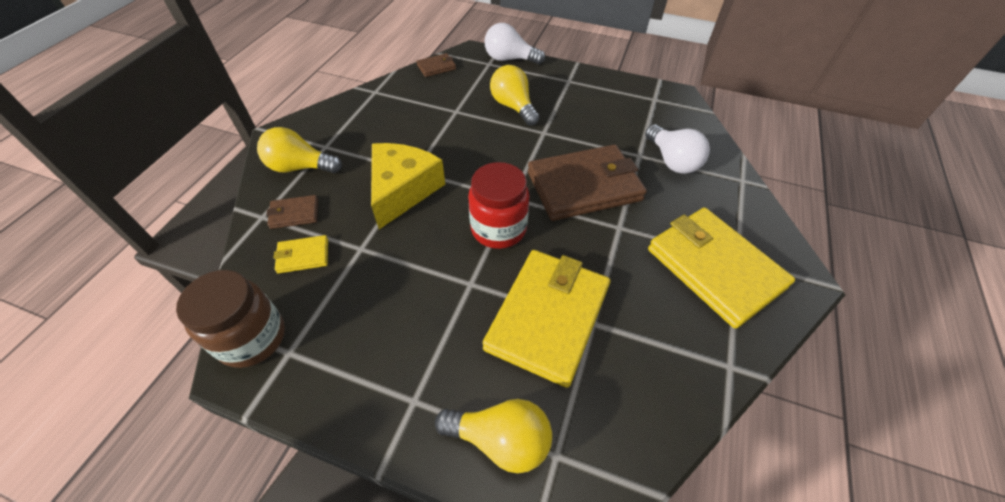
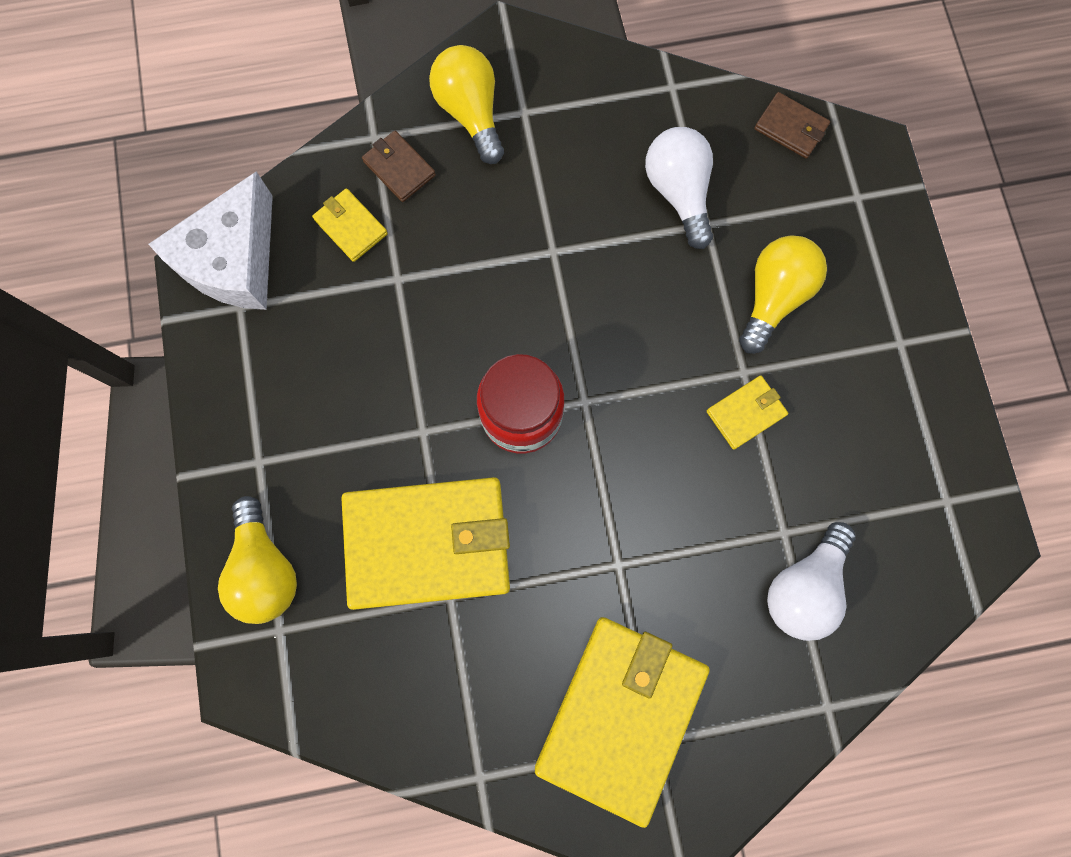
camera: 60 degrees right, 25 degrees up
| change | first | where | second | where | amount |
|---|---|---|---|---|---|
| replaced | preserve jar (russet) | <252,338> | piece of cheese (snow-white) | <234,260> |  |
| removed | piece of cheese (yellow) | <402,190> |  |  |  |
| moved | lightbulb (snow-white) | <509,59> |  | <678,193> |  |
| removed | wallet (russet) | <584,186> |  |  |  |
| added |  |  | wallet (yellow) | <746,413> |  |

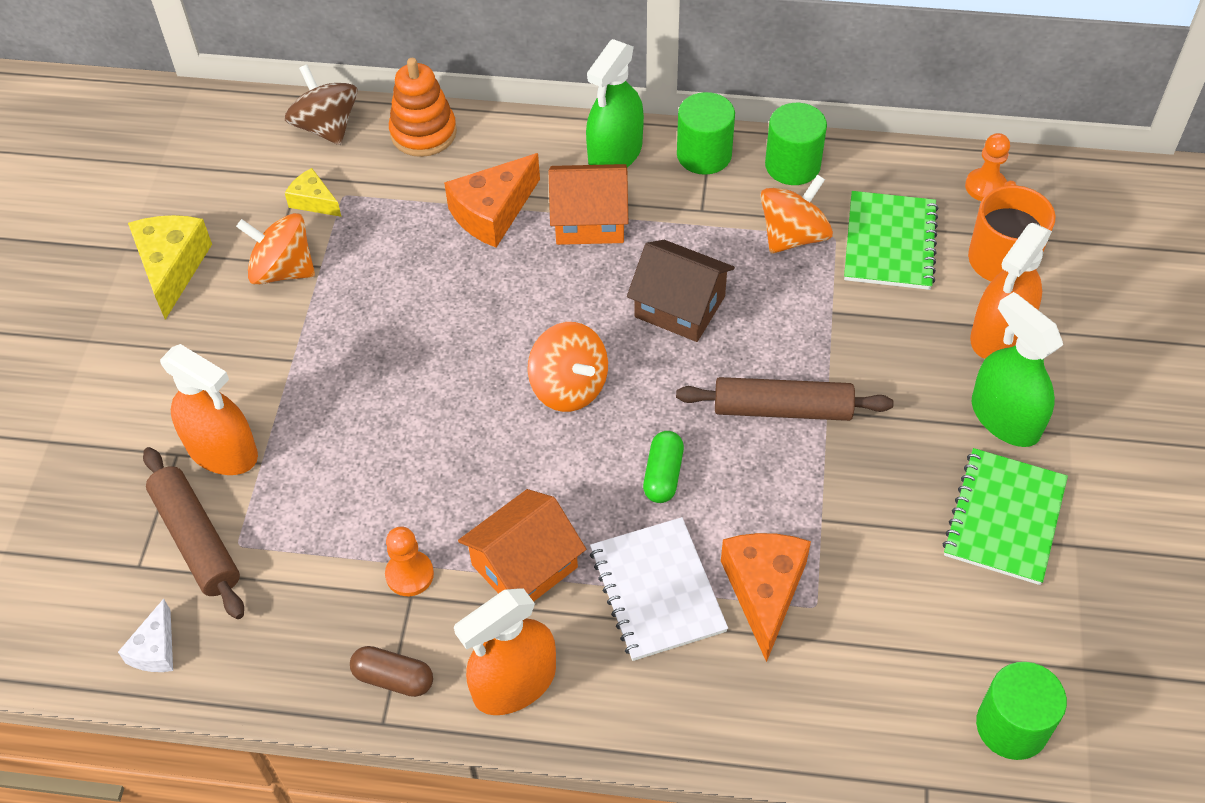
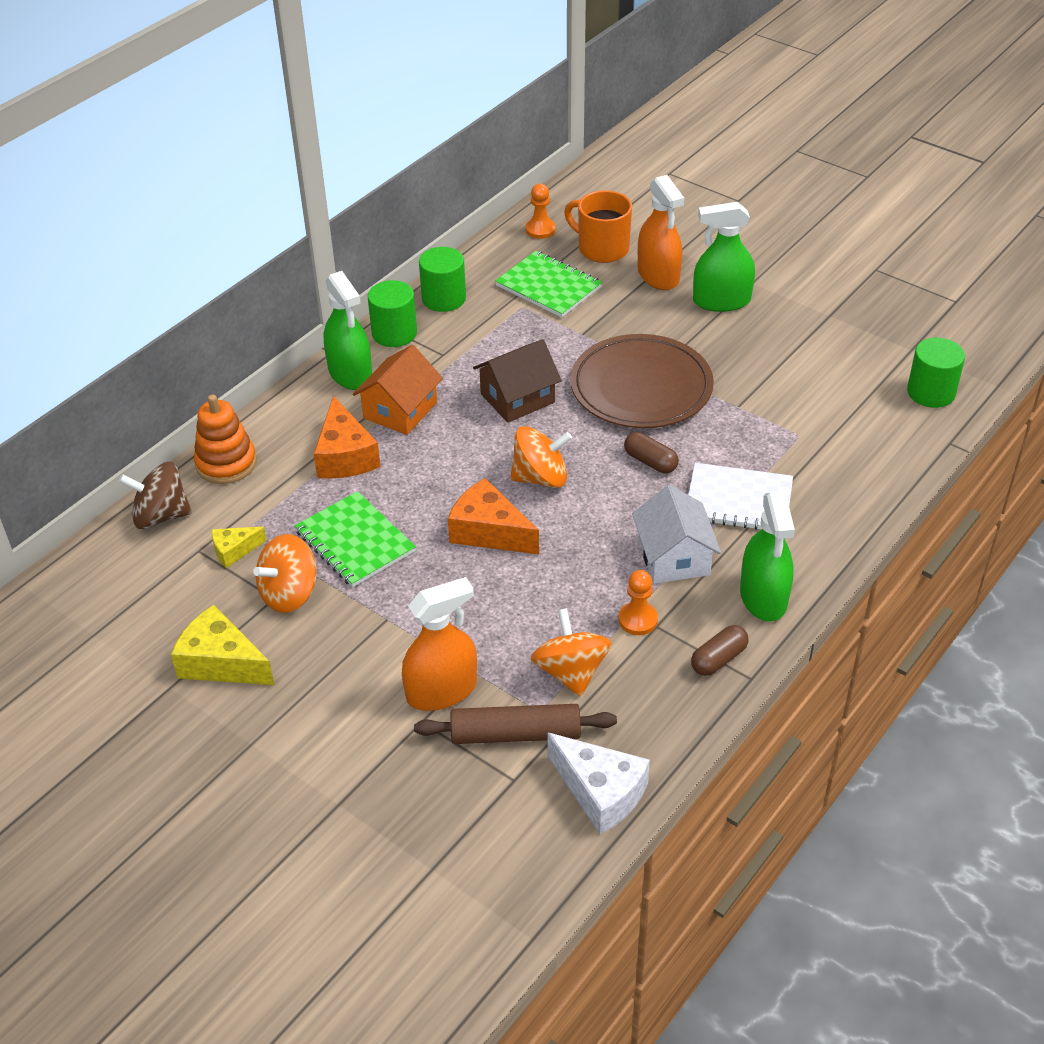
camera: 60 degrees left, 10 degrees down
| change | first | where | second | where | amount |
|---|---|---|---|---|---|
| resized | piece of cheese (snow-white) | <155,649> |  | <600,792> | x1.76 |
| recoloured | spray cleaner (bright orange) | <514,683> | spray cleaner (leaf-green) | <763,597> |  |
| recoloured | cottage (bright orange) | <524,566> | cottage (snow-white) | <674,557> |  |
| recoloured | pill (leaf-green) | <663,475> | pill (russet) | <650,462> |  |
| replaced | pastry roller (russet) | <782,409> | dinner plate (russet) | <641,387> |  |
| moved | piece of cheese (bright orange) | <764,591> |  | <489,532> |  |
| moved | spinning top (bright orange) | <793,236> |  | <571,672> |  |
| moved | exercise book (leaf-green) | <1004,518> |  | <355,541> |  |

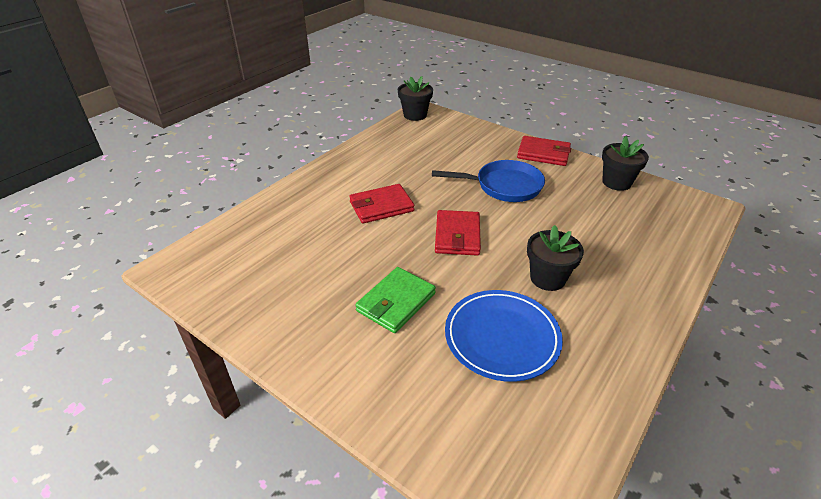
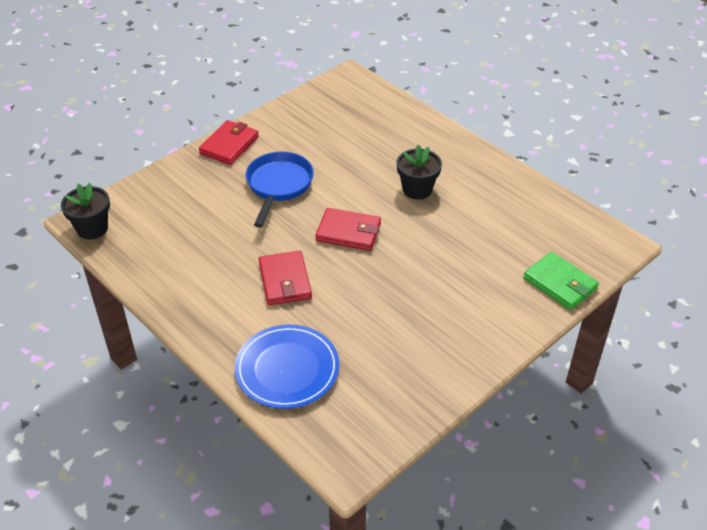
camera: 80 degrees left, 5 degrees up
| change | first | where | second | where | amount |
|---|---|---|---|---|---|
| moved | wallet (leaf-green) | <396,302> |  | <560,283> |  |
| moved | dinner plate (blue) | <502,337> |  | <287,369> |  |
| removed | potted plant (black) | <616,182> |  |  |  |

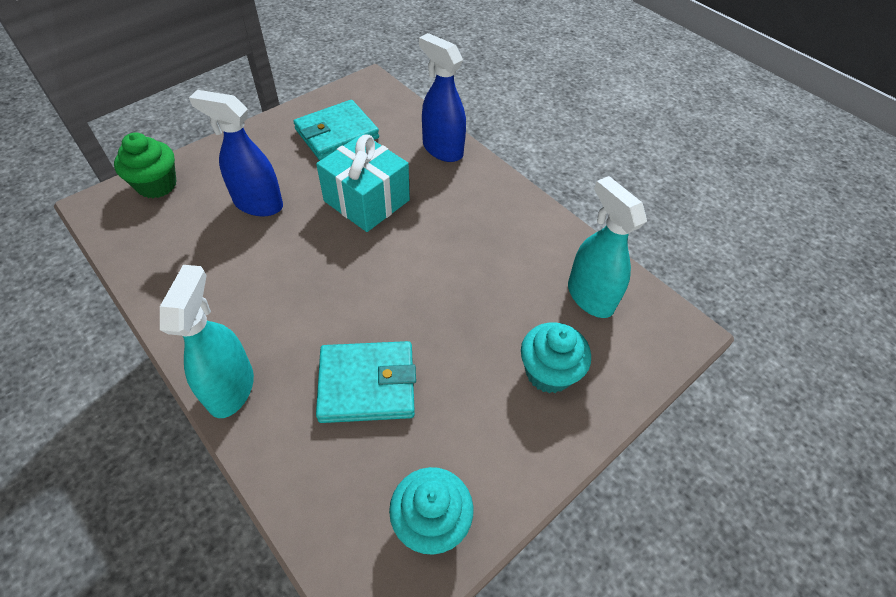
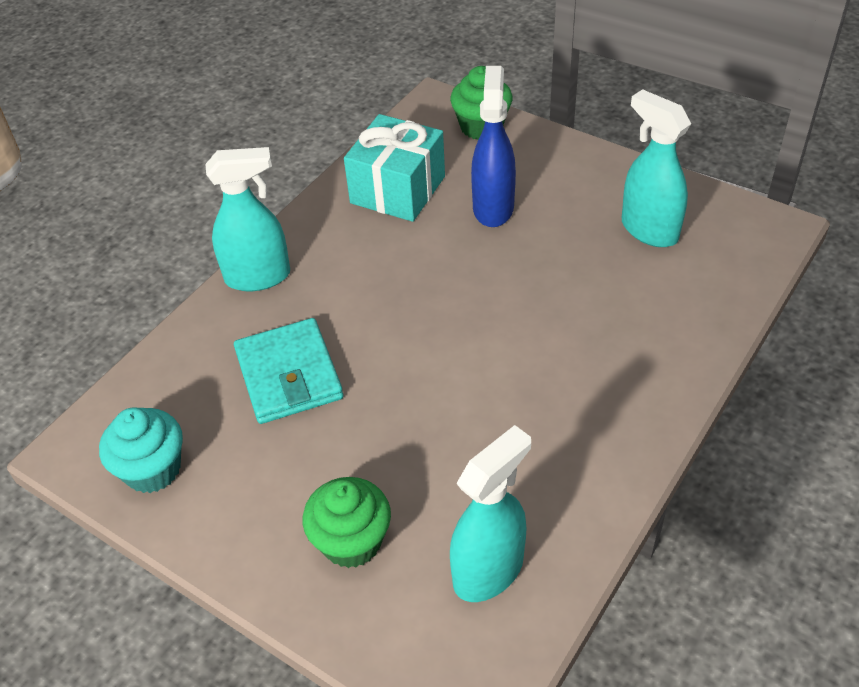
camera: 80 degrees right, 5 degrees down
| change | first | where | second | where | amount |
|---|---|---|---|---|---|
| replaced | wallet (aqua) | <337,134> | spray cleaner (aqua) | <649,230> |  |
| moved | gift (aqua) | <367,200> |  | <398,190> |  |
| removed | spray cleaner (blue) | <442,149> |  |  |  |
| recoloured | cupcake (aqua) | <548,372> | cupcake (leaf-green) | <351,541> |  |

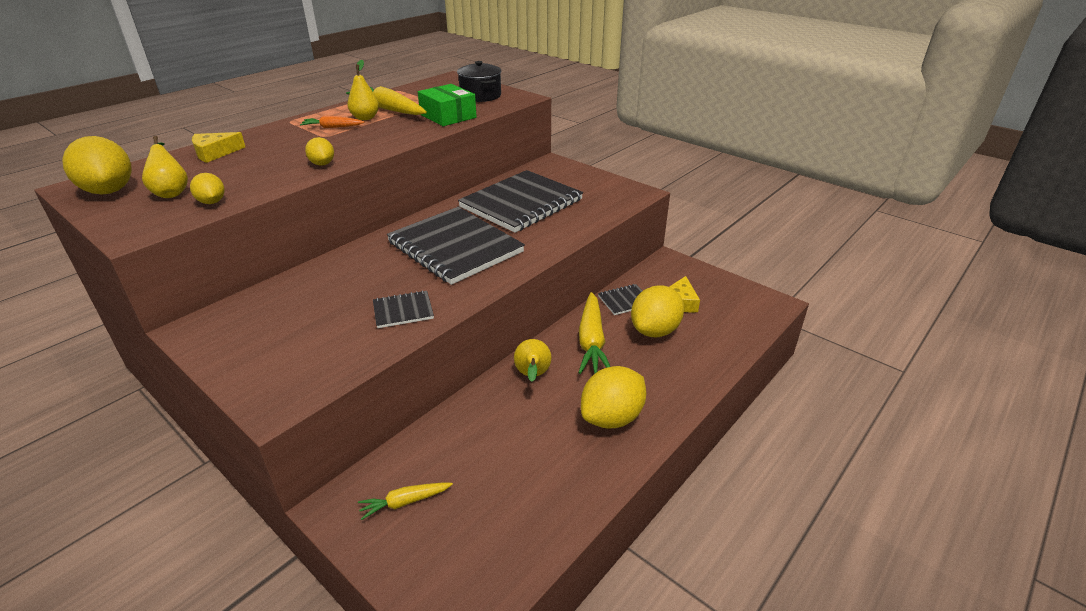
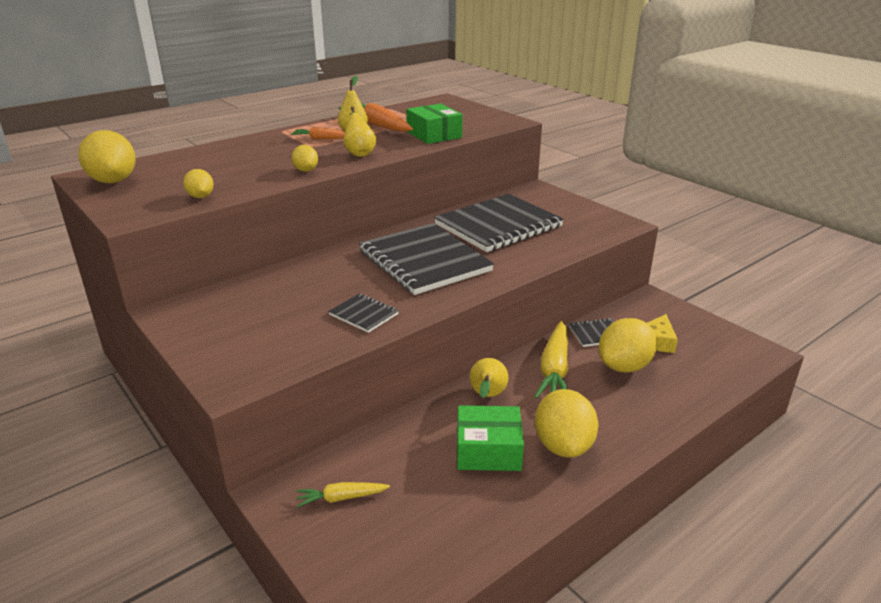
camera: 10 degrees right, 5 degrees down
| change | first | where | second | where | amount |
|---|---|---|---|---|---|
| moved | toy pear (yellow) | <171,192> |  | <359,153> |  |
| removed | piece of cheese (yellow) | <215,153> |  |  |  |
| recoloured | toy carrot (yellow) | <389,109> | toy carrot (bright orange) | <378,126> |  |
| turned | exercise book (black) | <403,311> |  | <363,314> | 45 degrees clockwise |
| removed | pot (black) | <480,96> |  |  |  |
| turned | toy lemon (yellow) | <612,418> |  | <563,446> | 60 degrees counterclockwise |
| added |  |  | package (leaf-green) | <488,450> |  |

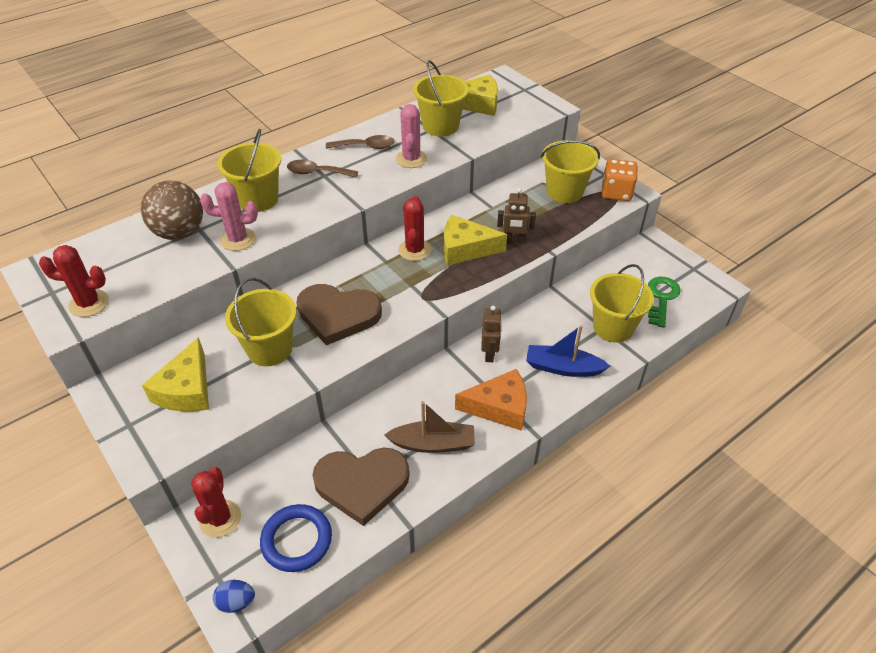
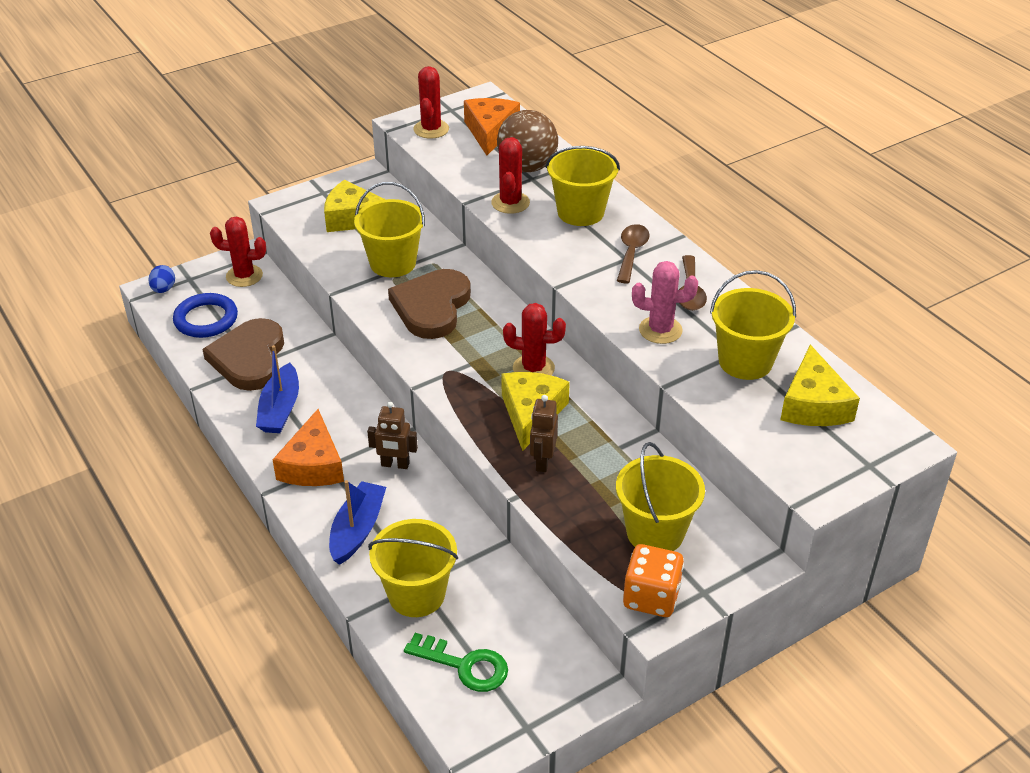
camera: 95 degrees right, 5 degrees down
| change | first | where | second | where | amount |
|---|---|---|---|---|---|
| recoloured | prickly plant (rosy) | <238,239> | prickly plant (red) | <510,203> |  |
| recoloured | sailboat (russet) | <433,444> | sailboat (blue) | <280,409> |  |
| added |  |  | piece of cheese (bright orange) | <490,132> |  |

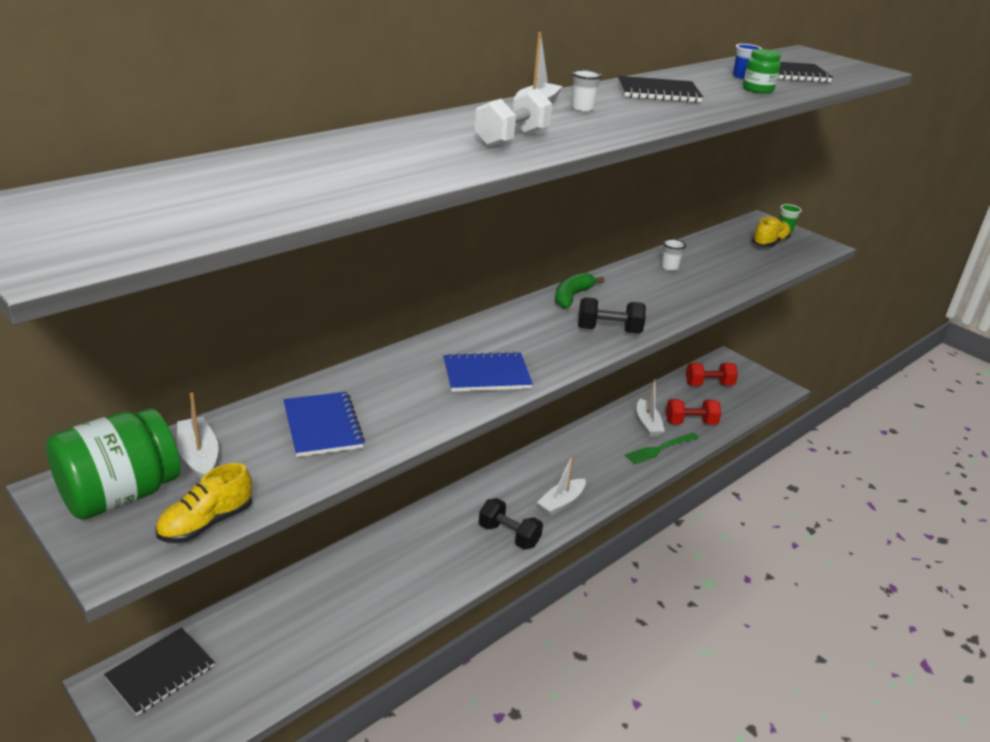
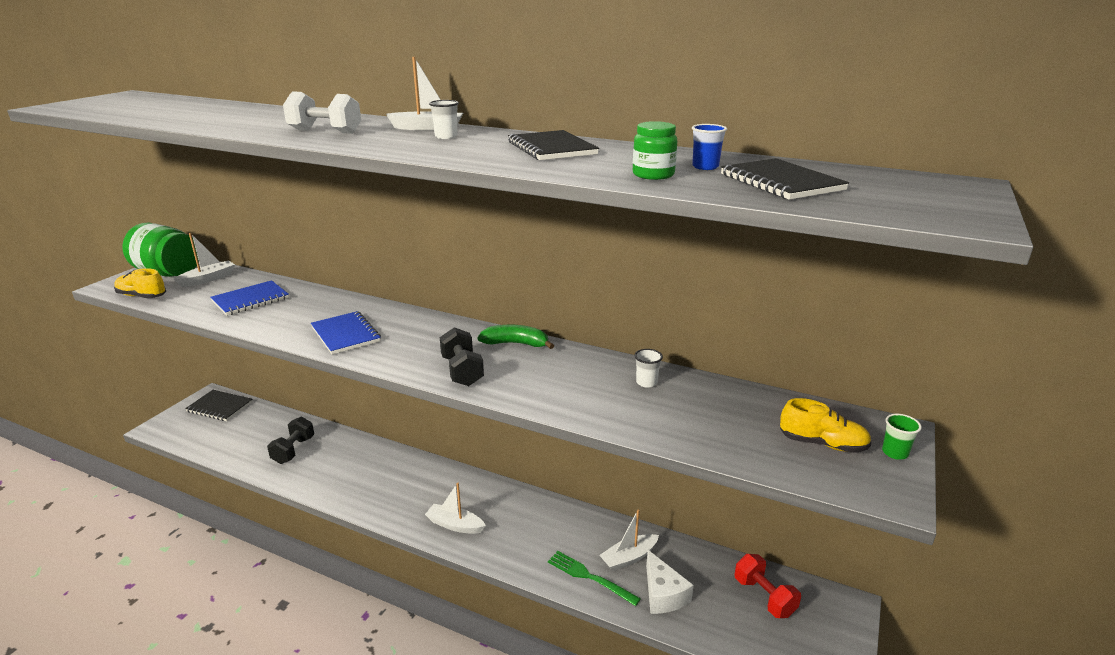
camera: 70 degrees right, 5 degrees down
| change | first | where | second | where | amount |
|---|---|---|---|---|---|
| moved | hand weight (black) | <509,535> |  | <293,450> |  |
| replaced | hand weight (red) | <690,422> | piece of cheese (snow-white) | <663,594> |  |

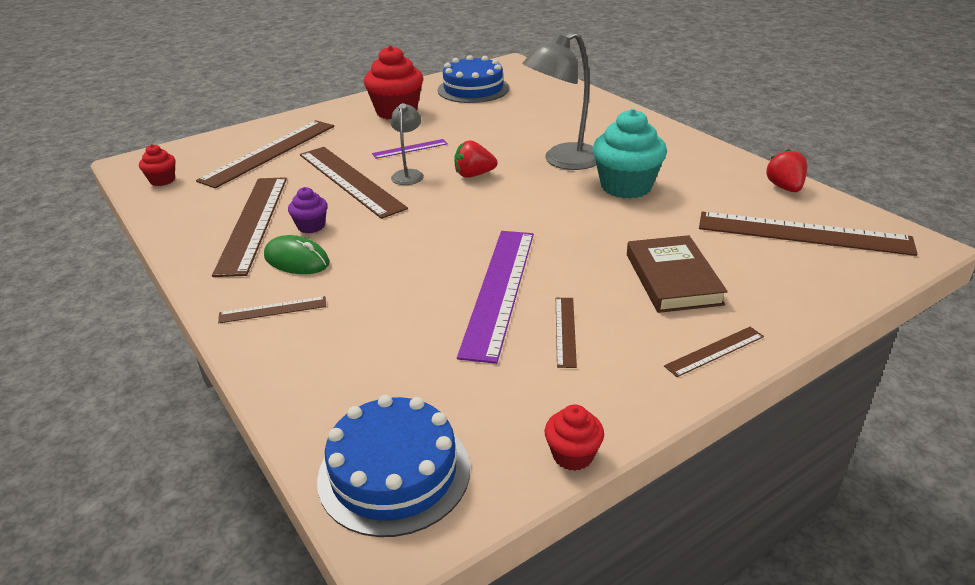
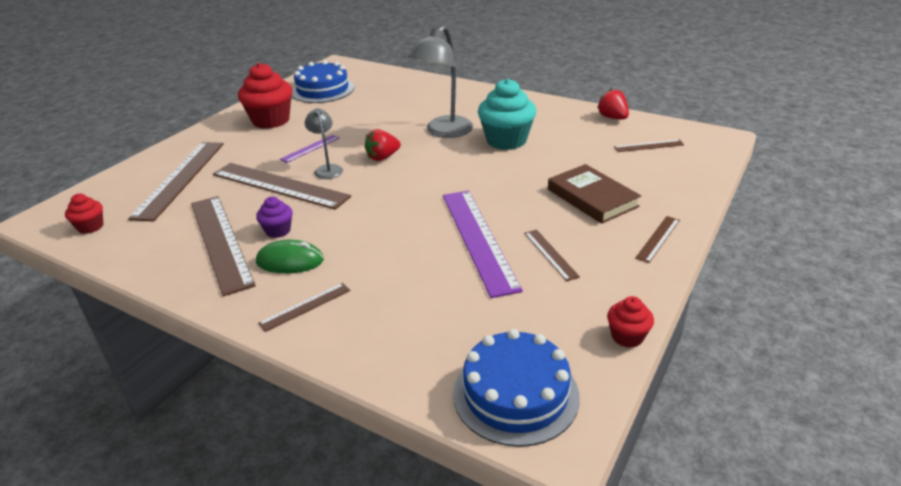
camera: 25 degrees left, 0 degrees up
| change | first | where | second | where | amount |
|---|---|---|---|---|---|
| resized | ruler (russet) | <803,233> |  | <648,146> | x0.47 |

